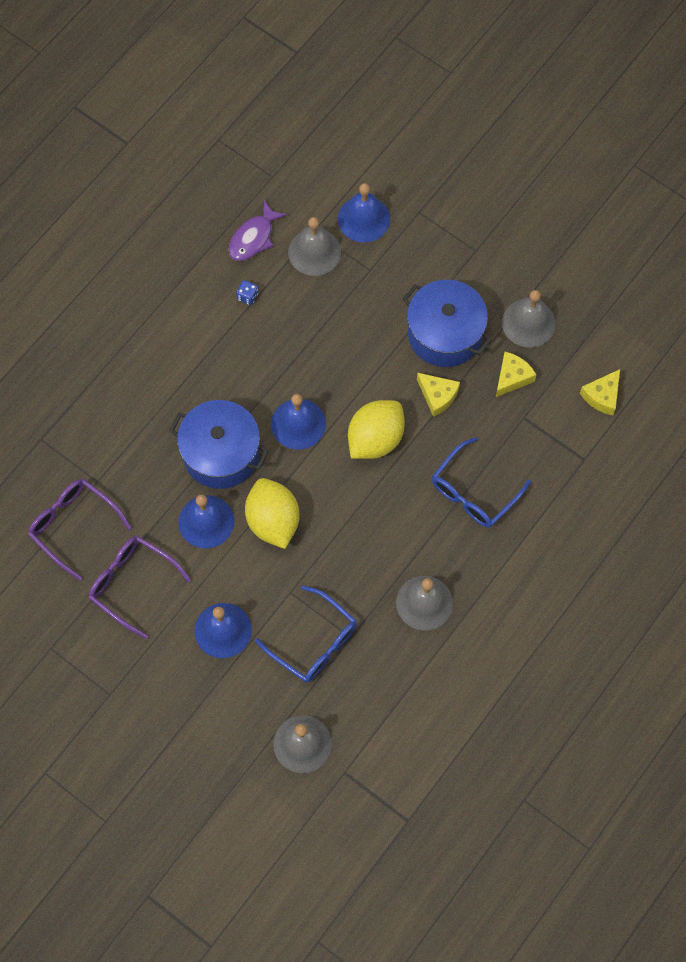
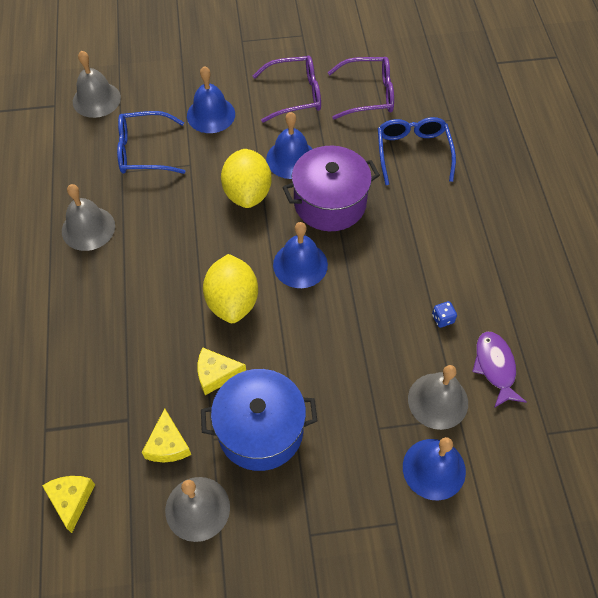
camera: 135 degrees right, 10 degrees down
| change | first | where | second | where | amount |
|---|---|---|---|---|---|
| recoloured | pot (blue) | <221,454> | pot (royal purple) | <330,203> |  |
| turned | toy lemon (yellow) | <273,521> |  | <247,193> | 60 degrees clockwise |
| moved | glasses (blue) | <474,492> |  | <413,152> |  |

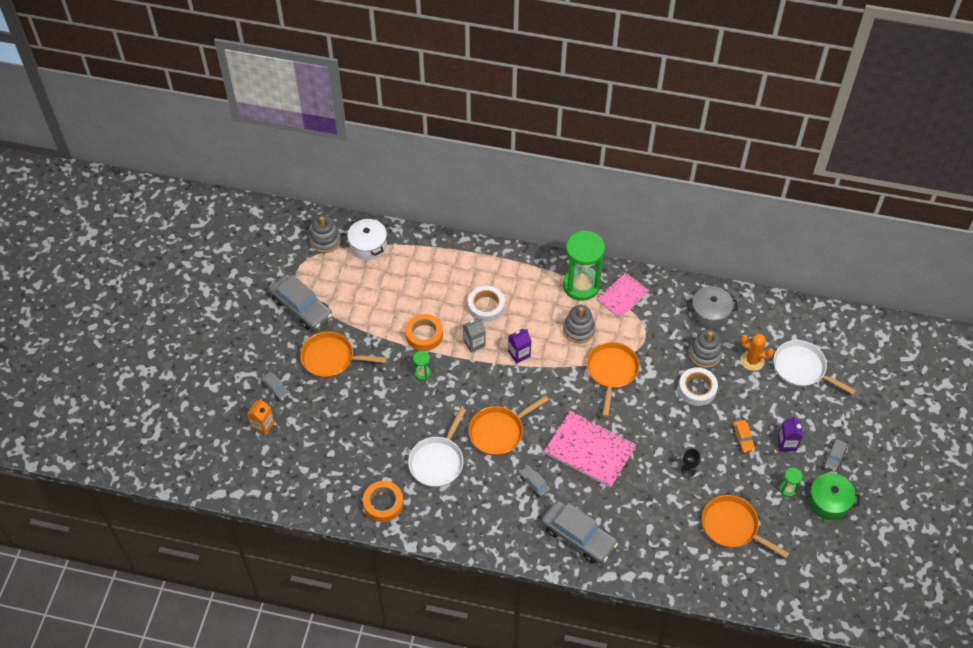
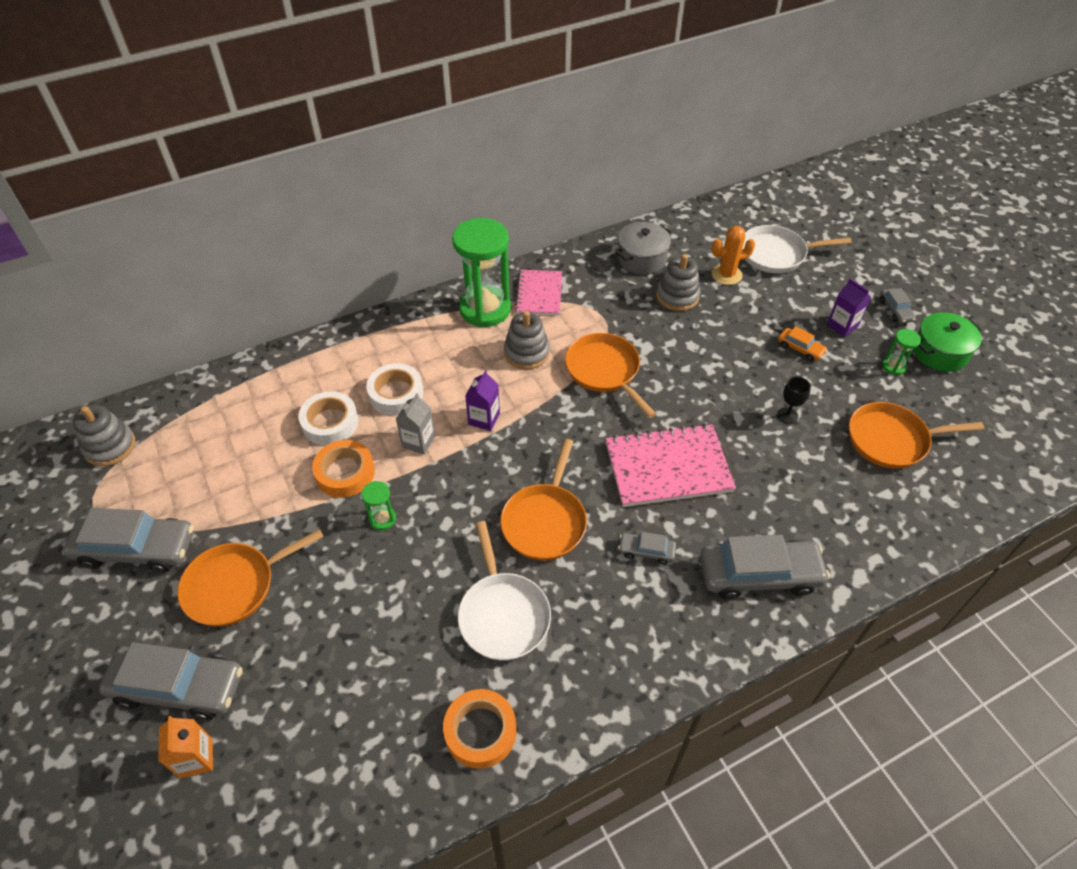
camera: 40 degrees left, 5 degrees down
| change | first | where | second | where | amount |
|---|---|---|---|---|---|
| resized | automobile (grey) | <276,389> |  | <178,687> | x2.10 |
| removed | pot (snow-white) | <368,245> |  |  |  |
| moved | sticky tape (snow-white) | <697,389> |  | <330,422> |  |

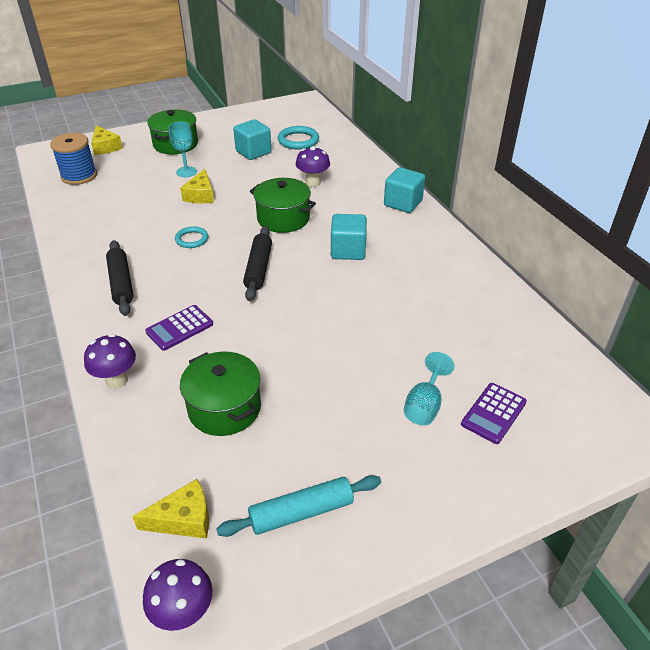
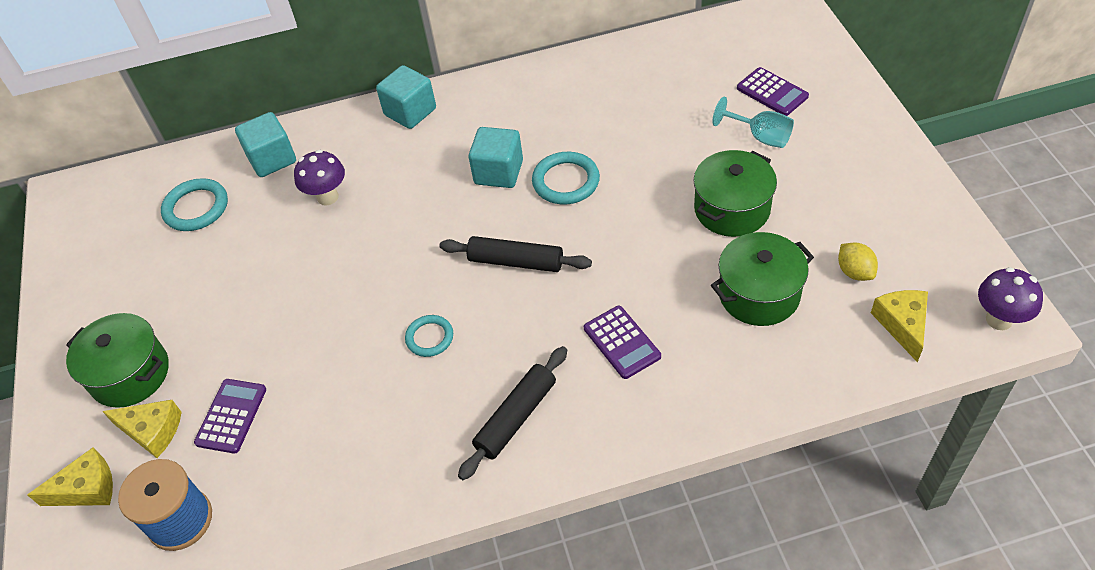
camera: 75 degrees left, 10 degrees up
| change | first | where | second | where | amount |
|---|---|---|---|---|---|
| removed | fungus (royal purple) | <117,380> |  |  |  |
| turned | pastry roller (black) | <121,283> |  | <516,417> | 45 degrees counterclockwise |
| removed | wine glass (aqua) | <186,172> |  |  |  |
| moved | piece of cheese (yellow) | <200,195> |  | <152,431> |  |
| removed | pastry roller (aqua) | <301,512> |  |  |  |
| moved | solid cube (aqua) | <253,152> |  | <272,159> |  |
| moved | pot (leaf-green) | <283,218> |  | <732,209> |  |
| added |  |  | pocket calculator (royal purple) | <231,416> |  |
| added |  |  | torus (aqua) | <566,181> |  |
| added |  |  | toy lemon (yellow) | <854,272> |  |

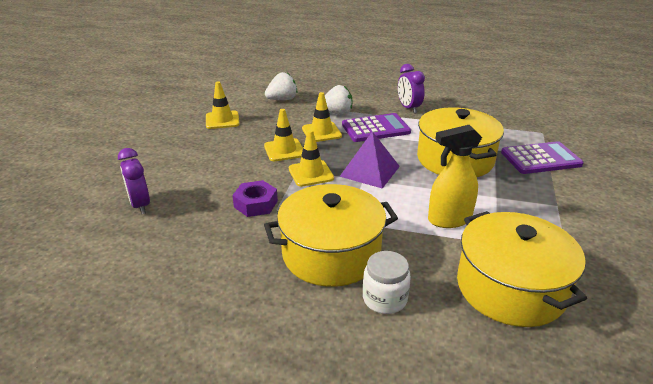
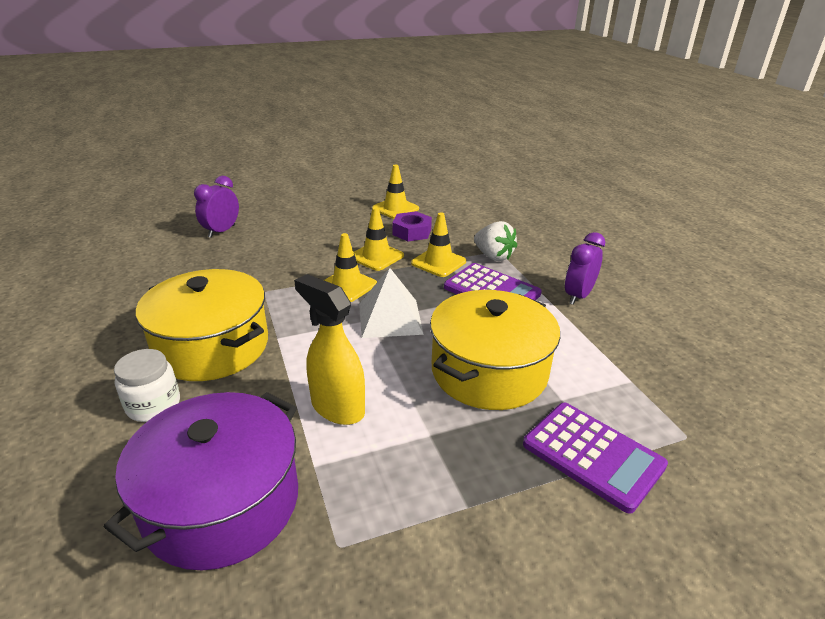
camera: 55 degrees right, 0 degrees up
| change | first | where | second | where | amount |
|---|---|---|---|---|---|
| moved | hexagon nut (royal purple) | <256,204> |  | <412,232> |  |
| removed | berry (snow-white) | <282,99> |  |  |  |
| recoloured | pyramid shape (royal purple) | <370,171> | pyramid shape (snow-white) | <390,318> |  |
| recoloured | pot (yellow) | <510,288> | pot (royal purple) | <222,502> |  |

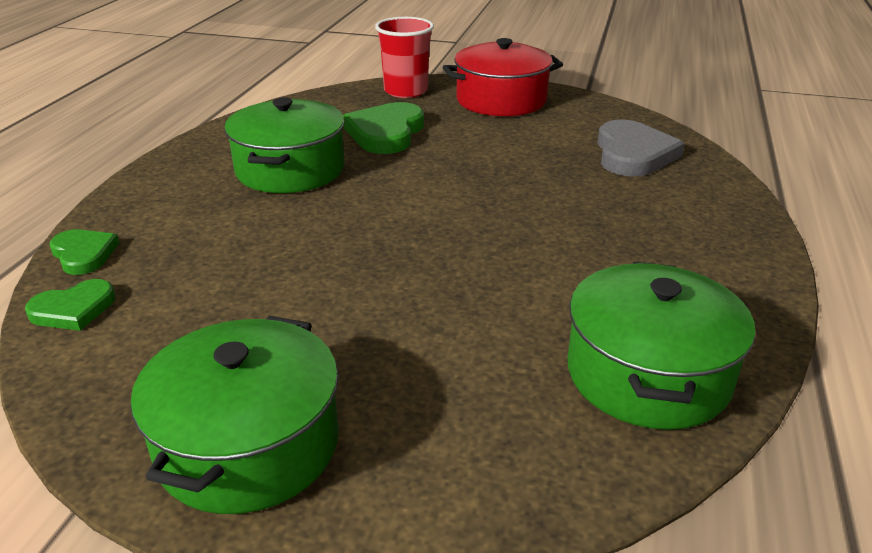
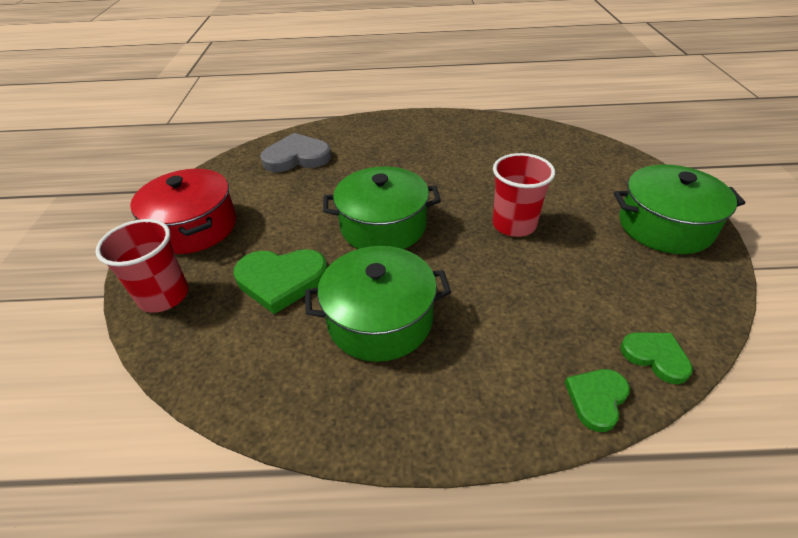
camera: 105 degrees left, 10 degrees up
| change | first | where | second | where | amount |
|---|---|---|---|---|---|
| moved | pot (leaf-green) | <648,374> |  | <383,226> |  |
| added |  |  | beaker (red) | <514,224> |  |

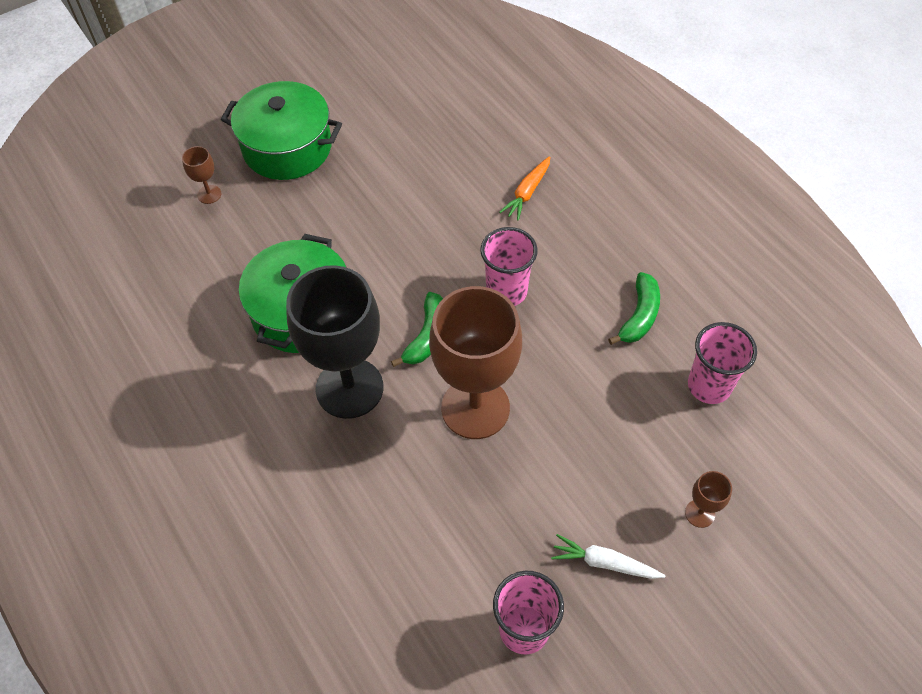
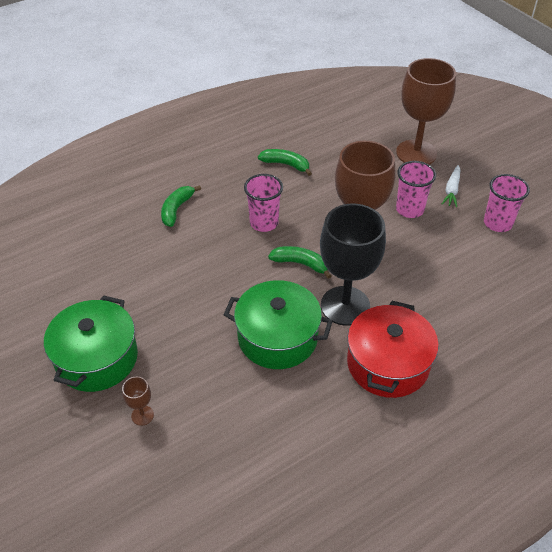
camera: 90 degrees left, 10 degrees down
| change | first | where | second | where | amount |
|---|---|---|---|---|---|
| replaced | toy carrot (bright orange) | <527,193> | banana fruit (leaf-green) | <176,209> |  |
| resized | wine glass (russet) | <700,513> |  | <416,153> | x2.49 |
| moved | beaker (rosy) | <709,386> |  | <409,209> |  |
| added |  |  | pot (red) | <387,364> |  |

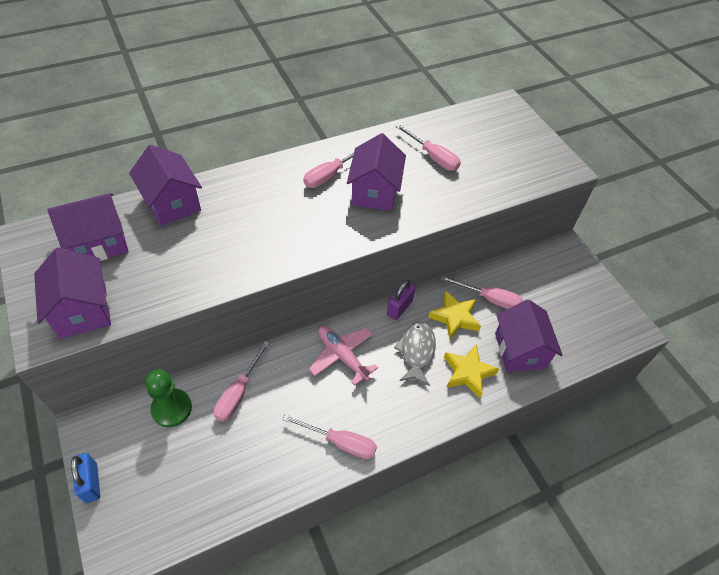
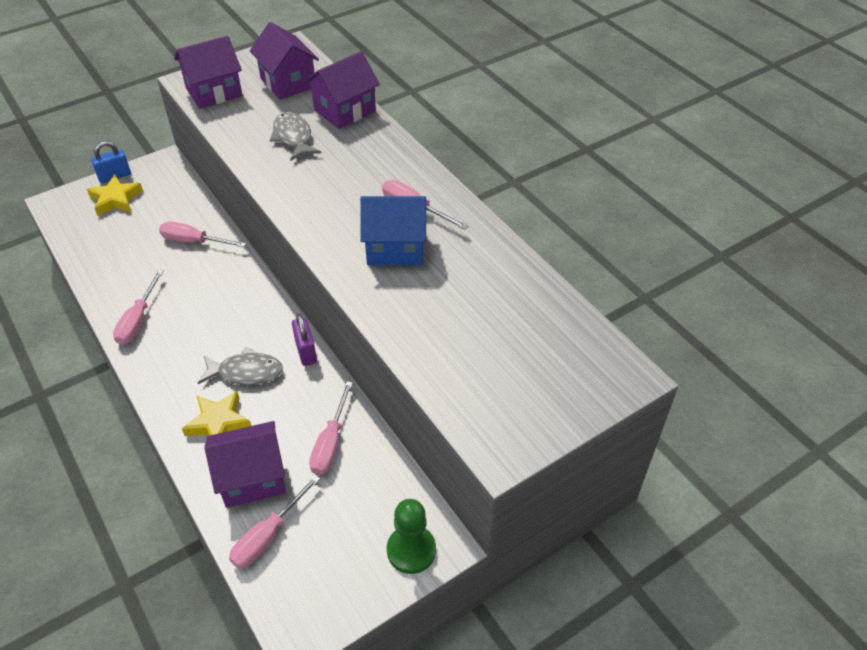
camera: 85 degrees right, 5 degrees down
| change | first | where | second | where | amount |
|---|---|---|---|---|---|
| moved | chess pawn (leaf-green) | <171,408> |  | <411,550> |  |
| removed | aeroplane (rosy) | <342,356> |  |  |  |
| recoloured | cottage (royal purple) | <374,192> | cottage (blue) | <395,248> |  |
| turned | padlock (royal purple) | <399,308> |  | <306,351> | 45 degrees clockwise |
| moved | screwdriver (rosy) | <433,157> |  | <268,536> |  |
| moved | star (yellow) | <454,317> |  | <116,199> |  |
| added |  |  | fish figure (grey) | <293,137> |  |

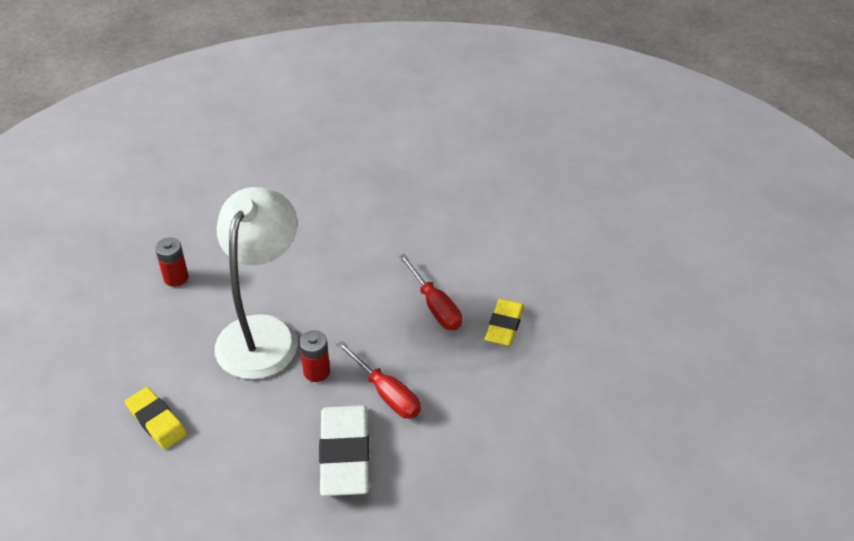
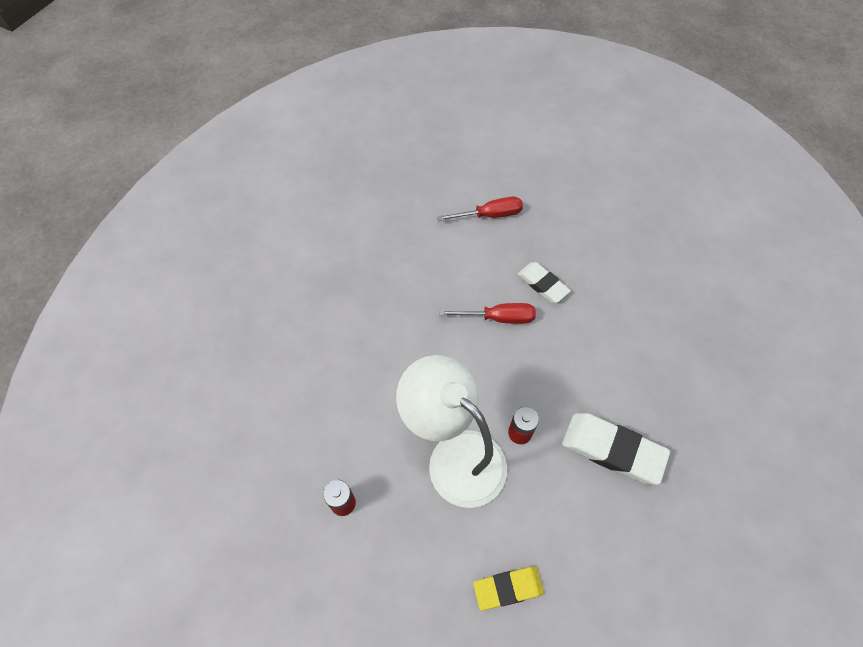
camera: 60 degrees left, 15 degrees up
| change | first | where | second | where | amount |
|---|---|---|---|---|---|
| moved | screwdriver (red) | <386,393> |  | <490,215> |  |
| recoloured | gum eraser (yellow) | <504,325> | gum eraser (snow-white) | <542,284> |  |

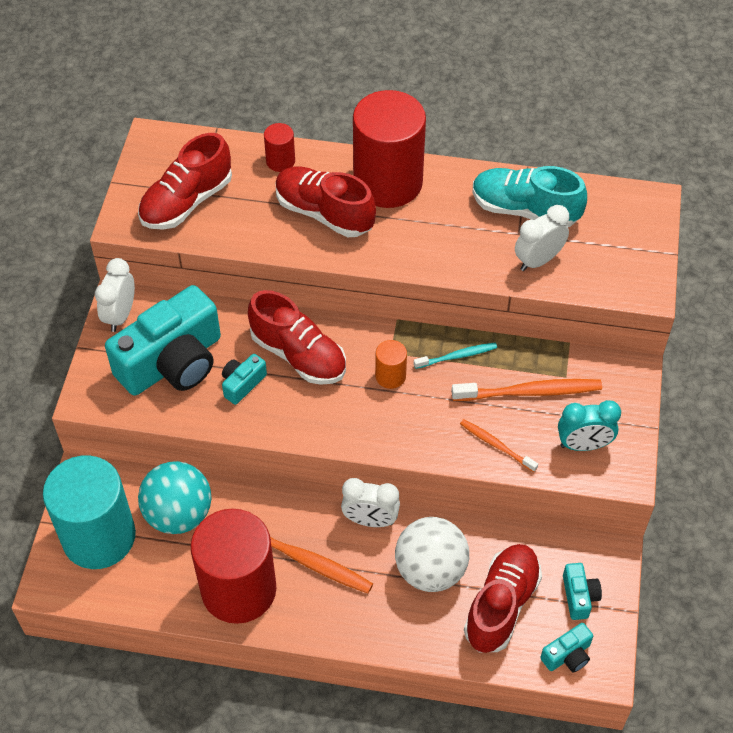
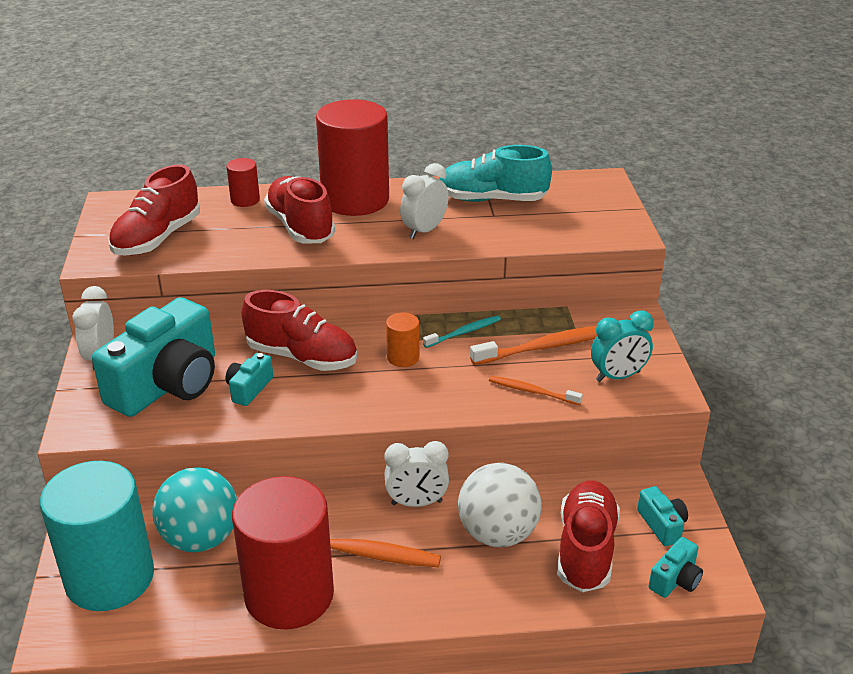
camera: 15 degrees left, 20 degrees down
| change | first | where | second | where | amount |
|---|---|---|---|---|---|
| turned | sneaker (red) | <324,213> |  | <300,227> | 45 degrees clockwise |
| moved | alarm clock (snow-white) | <538,260> |  | <424,231> |  |

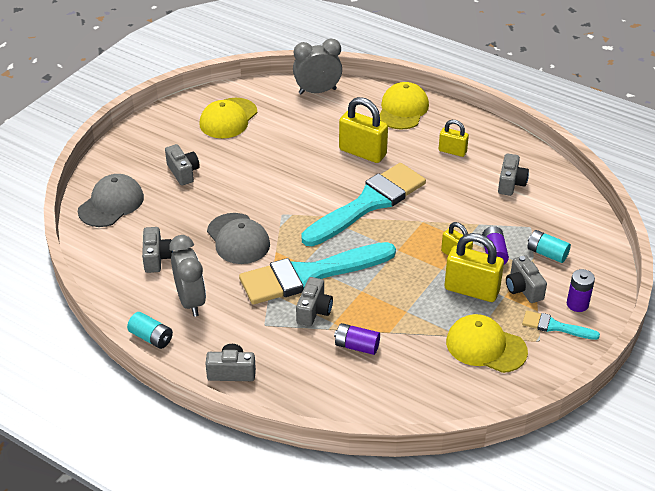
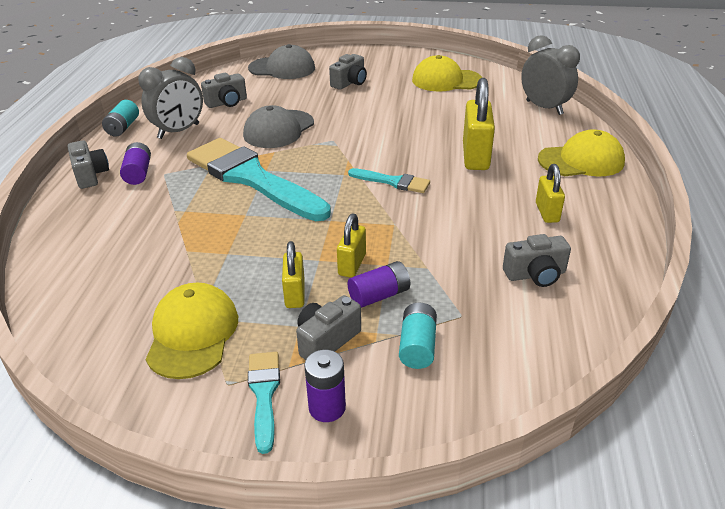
camera: 65 degrees right, 5 degrees down
| change | first | where | second | where | amount |
|---|---|---|---|---|---|
| removed | compact camera (grey) | <314,311> |  |  |  |
| resized | paint brush (aqua) | <368,203> |  | <393,182> | x0.45 |
| moved | power cell (royal purple) | <357,346> |  | <138,173> |  |
| resized | padlock (yellow) | <471,290> |  | <295,294> | x0.59 |

